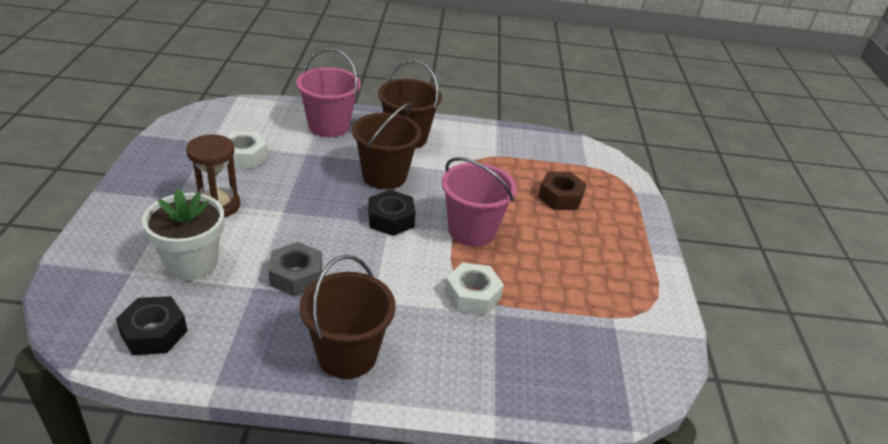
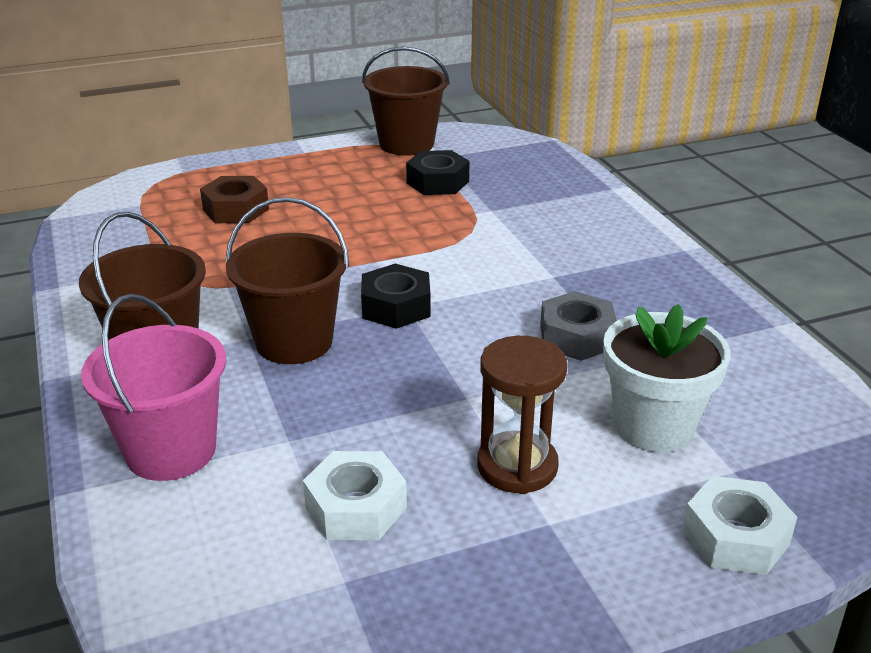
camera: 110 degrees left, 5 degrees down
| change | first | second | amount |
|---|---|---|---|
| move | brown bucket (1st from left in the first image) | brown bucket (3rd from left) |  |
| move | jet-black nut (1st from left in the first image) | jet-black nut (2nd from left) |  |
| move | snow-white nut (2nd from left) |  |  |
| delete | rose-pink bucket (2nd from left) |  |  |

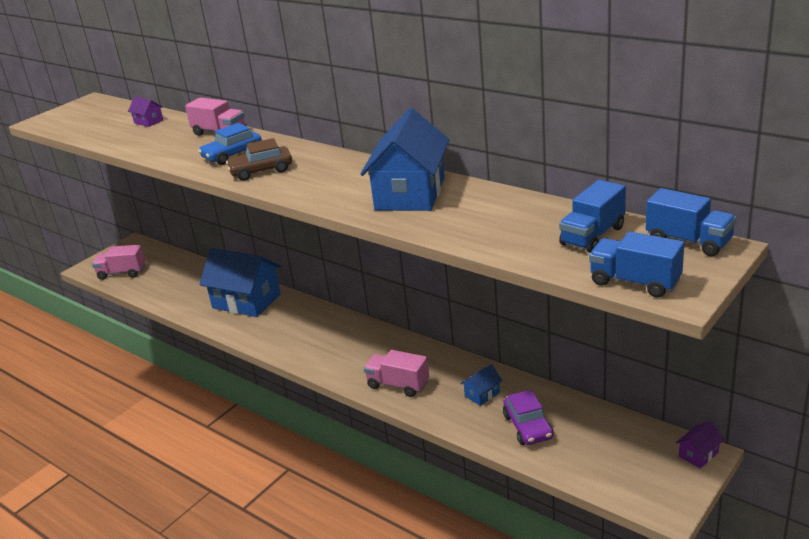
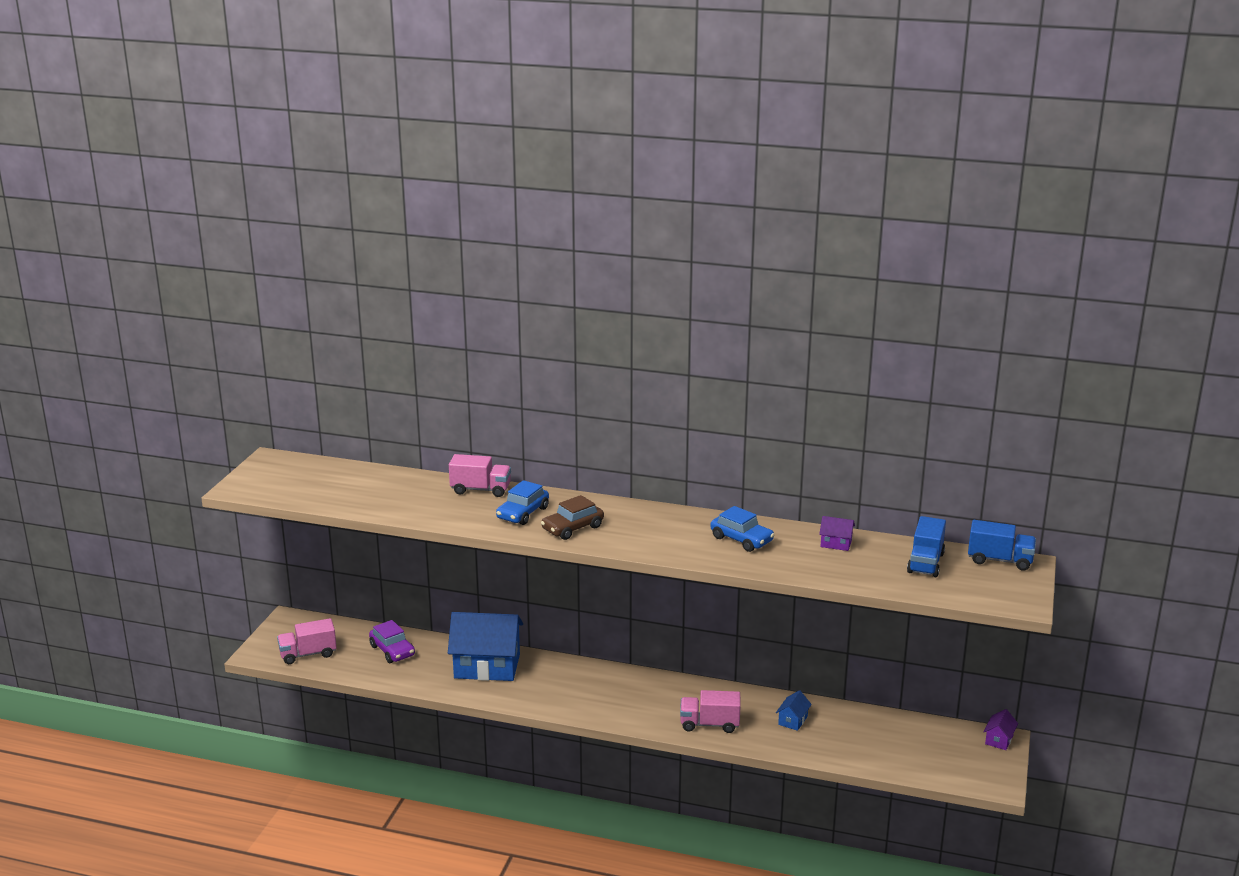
camera: 25 degrees left, 5 degrees down
| change | first | second | amount |
|---|---|---|---|
| move | violet automobile |  |  |
| replace | blue cottage (2nd from left) | blue automobile (2nd from left) |  |
| move | violet cottage (1st from left) |  |  |
| delete | blue truck (2nd from left) |  |  |

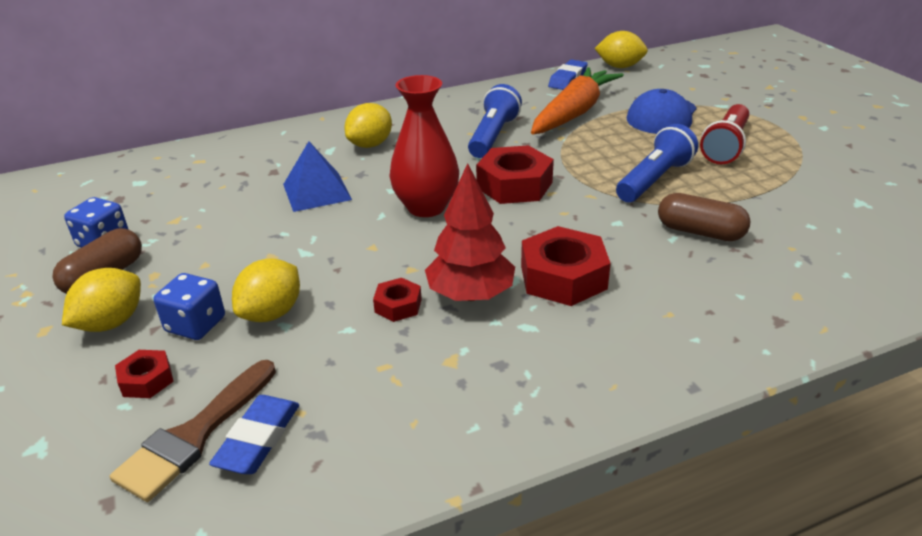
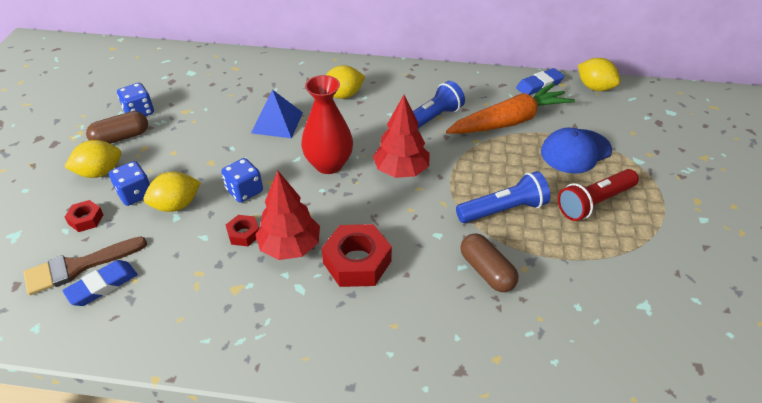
camera: 30 degrees right, 10 degrees up
| change | first | second | amount |
|---|---|---|---|
| insert |  | blue game die (3rd from left) |  |
| replace | crimson nut (3rd from left) | crimson fir tree (2nd from left) |  |

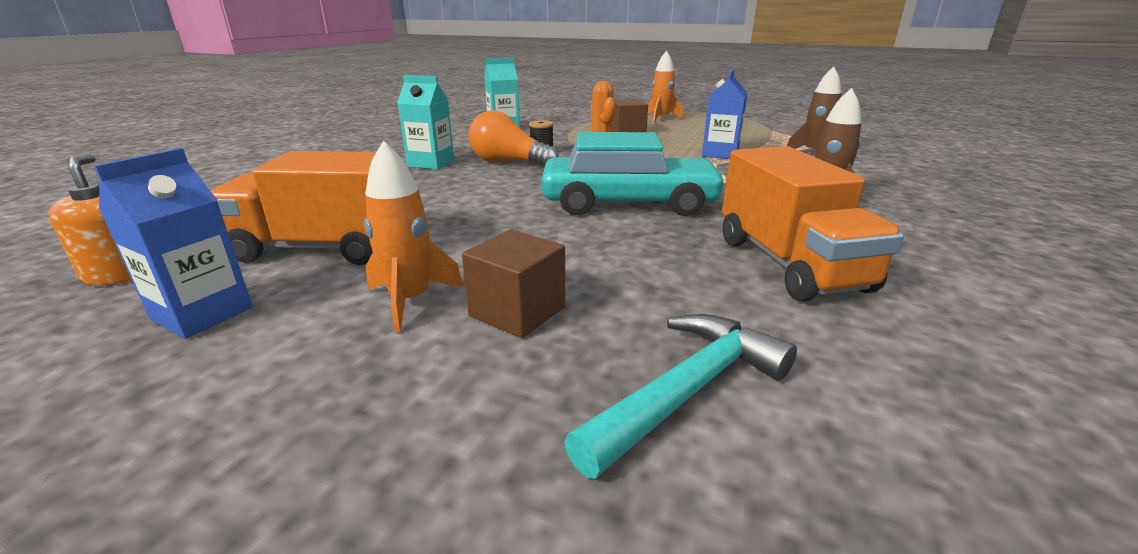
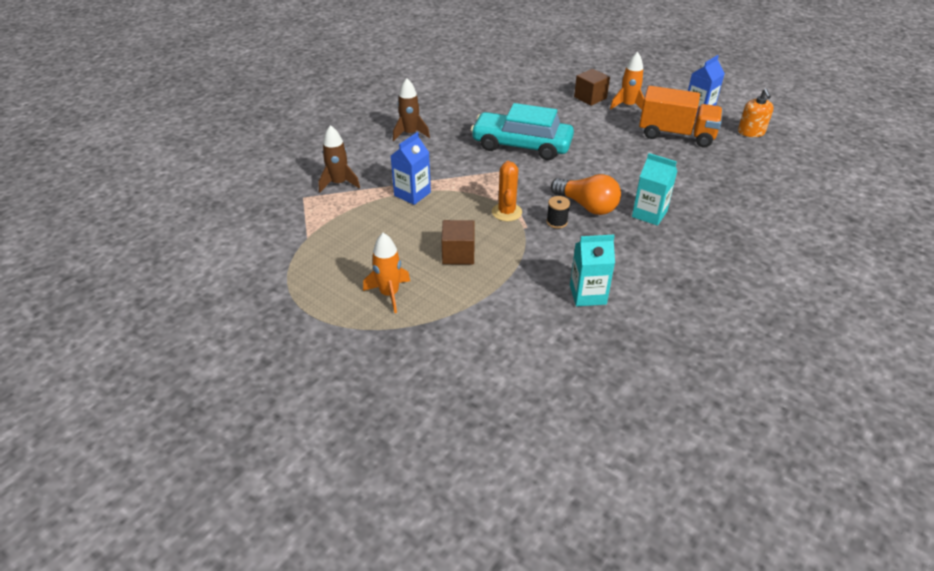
camera: 165 degrees left, 15 degrees up
| change | first | second | amount |
|---|---|---|---|
| delete | turquoise claw hammer |  |  |
| delete | bright orange truck (2nd from left) |  |  |

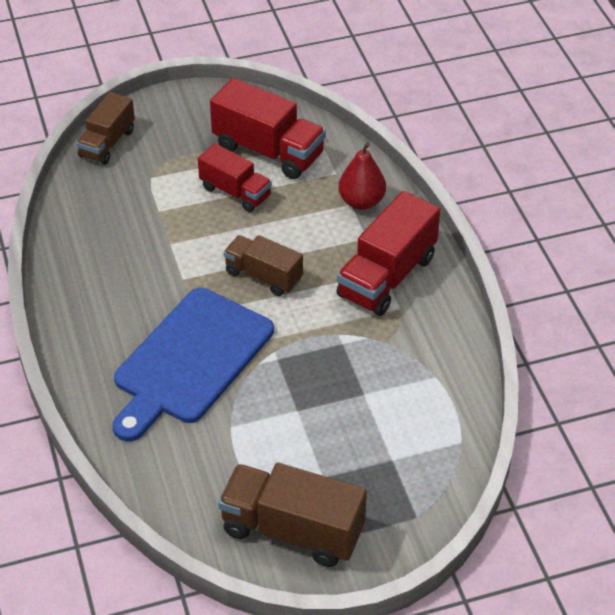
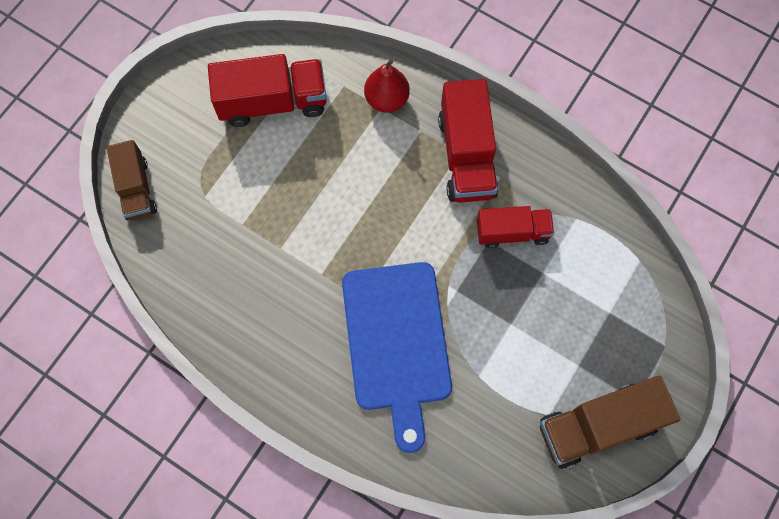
camera: 40 degrees left, 25 degrees up
| change | first | second | amount |
|---|---|---|---|
| move | crimson truck (1st from left in the first image) | crimson truck (3rd from left) |  |
| delete | brown truck (2nd from left) |  |  |

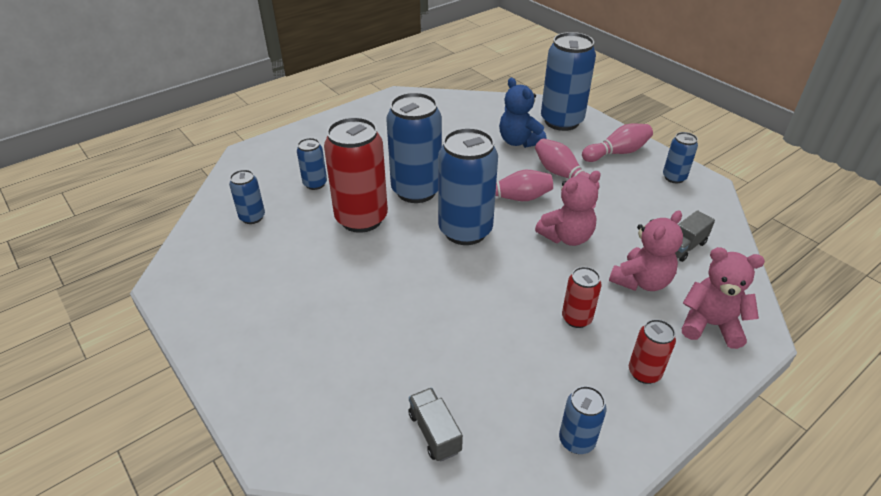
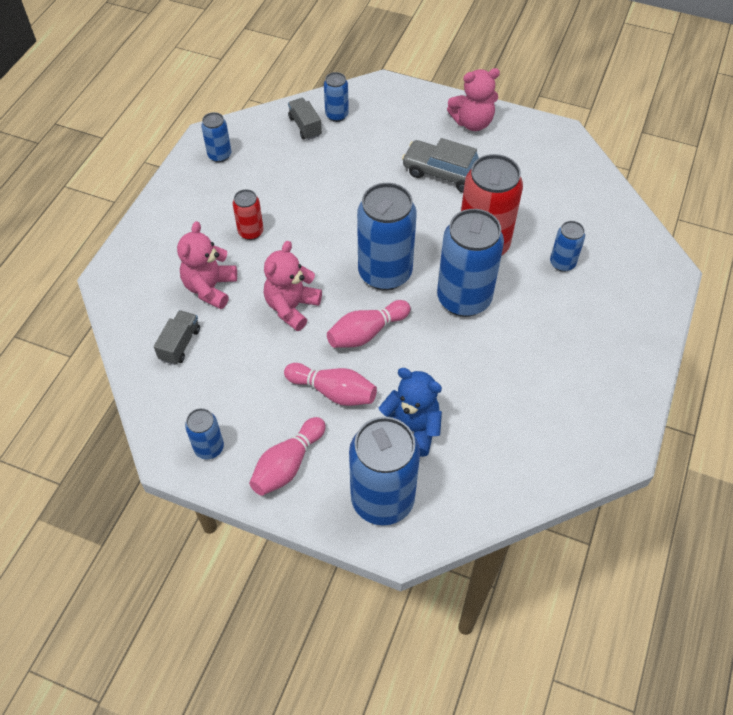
camera: 150 degrees right, 15 degrees up
| change | first | second | amount |
|---|---|---|---|
| rotate | grey truck (1st from left in the first image) | grey truck (2nd from left) | 150 degrees counterclockwise |
| move | blue tin (1st from left in the first image) | blue tin (3rd from left) |  |
| insert |  | grey automobile |  |
| move | rose-pink teddy bear (3rd from left) |  |  |
| delete | crimson tin (3rd from left) |  |  |

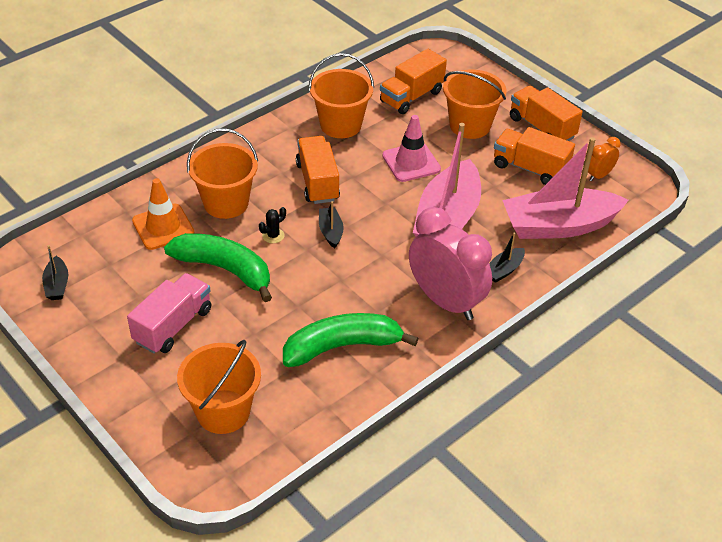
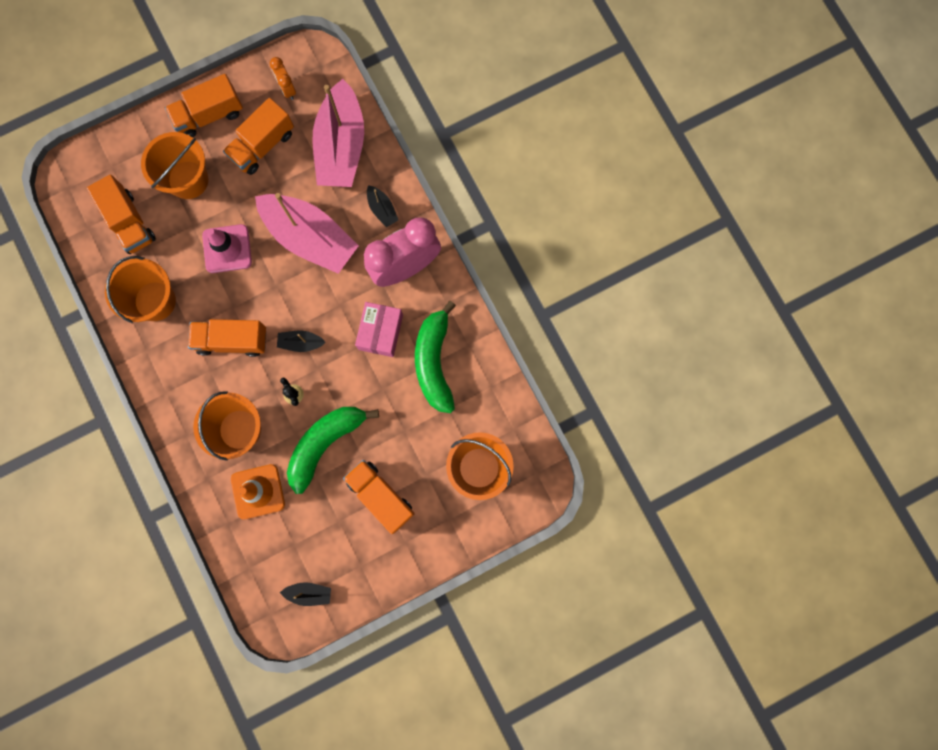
camera: 75 degrees left, 35 degrees up
| change | first | second | amount |
|---|---|---|---|
| recolor | rose-pink truck | bright orange truck (5th from left) |  |
| insert |  | rose-pink package |  |

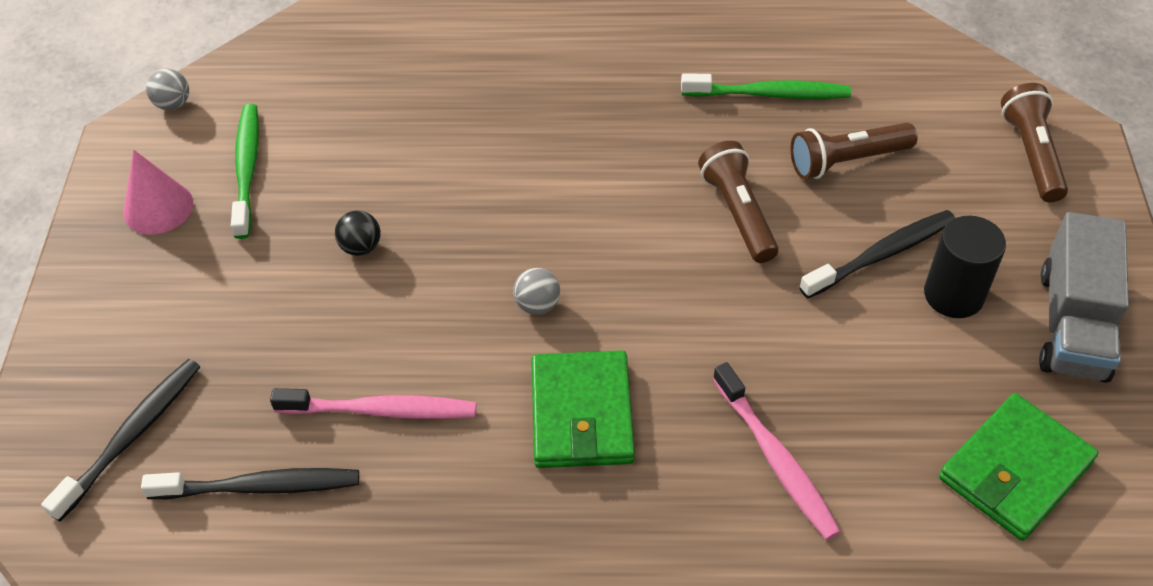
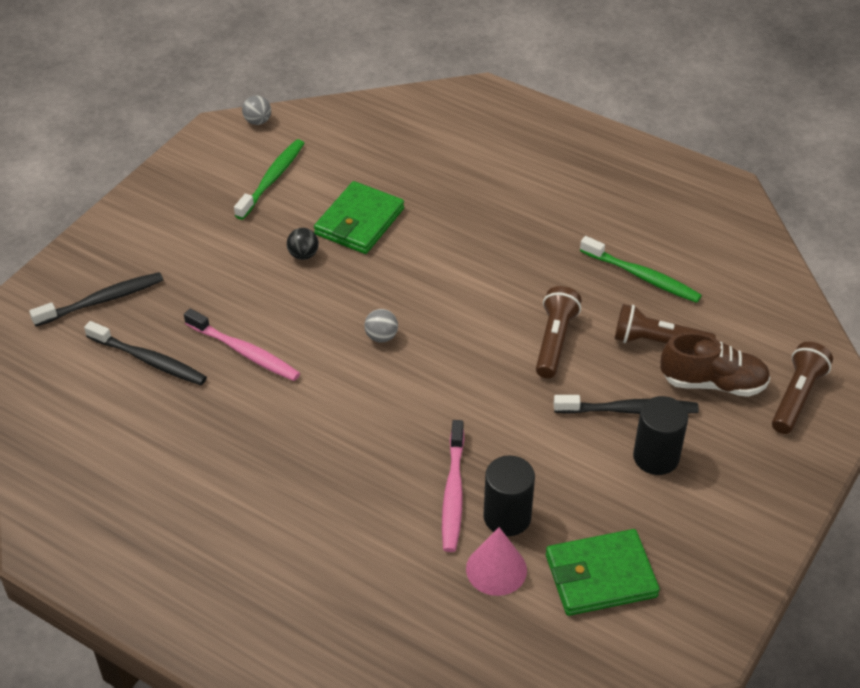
camera: 30 degrees right, 5 degrees down
| change | first | second | amount |
|---|---|---|---|
| move | emerald billfold (1st from left) |  |  |
| move | rose-pink cone shape |  |  |
| insert |  | jet-black cylinder shape (1st from left) |  |
| insert |  | brown sneaker |  |
| delete | grey truck |  |  |

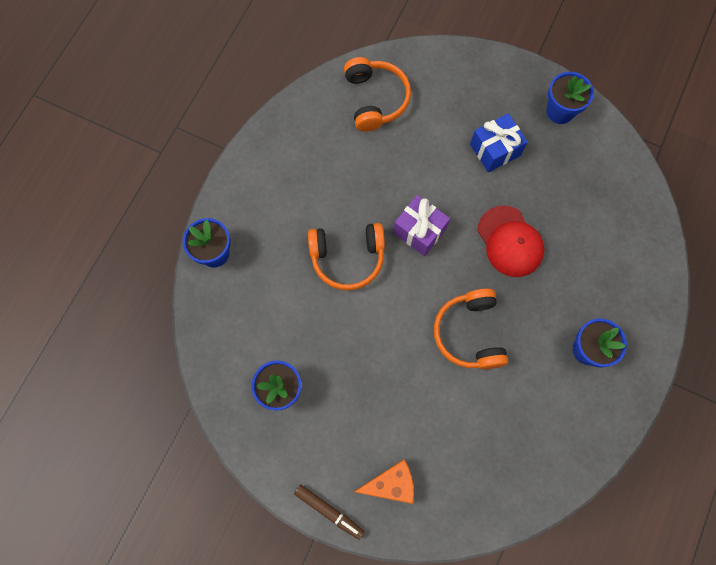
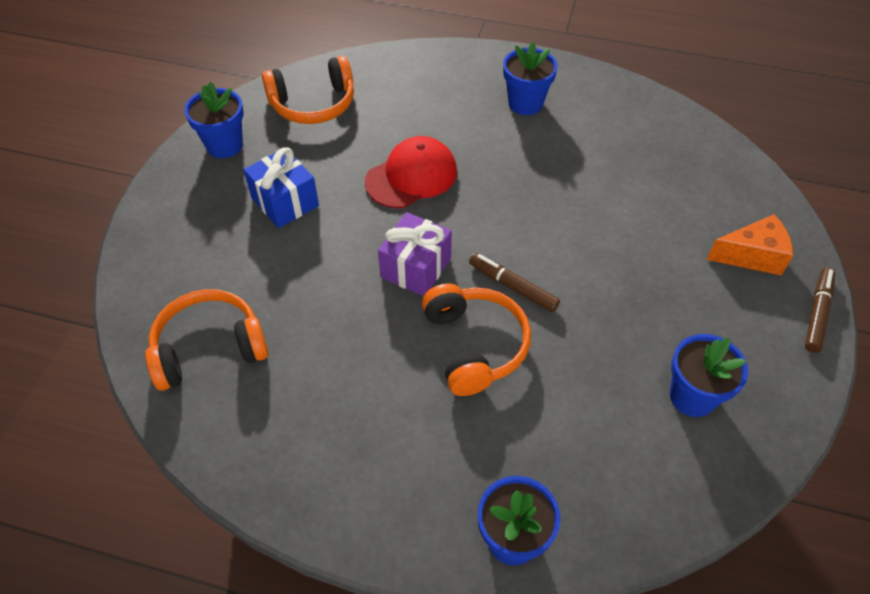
camera: 100 degrees left, 20 degrees down
| change | first | second | amount |
|---|---|---|---|
| move | bright orange headset (3rd from left in the first image) | bright orange headset (2nd from left) |  |
| insert |  | brown felt pen (1st from left) |  |
| rotate | bright orange piece of cheese |  | 105 degrees clockwise |

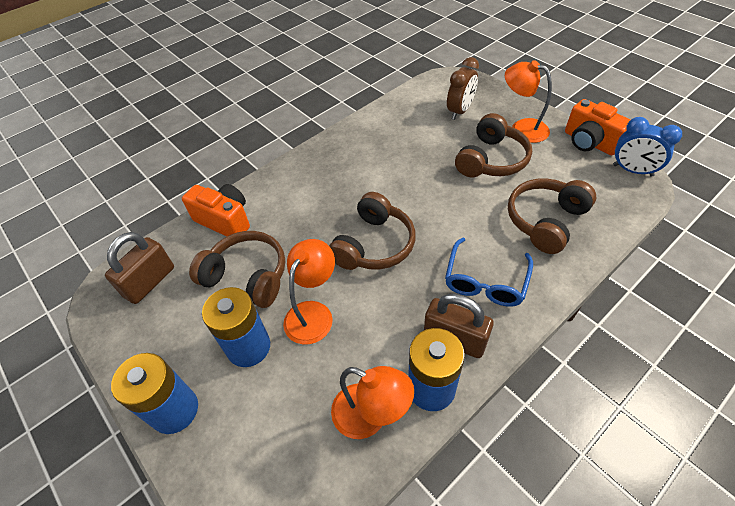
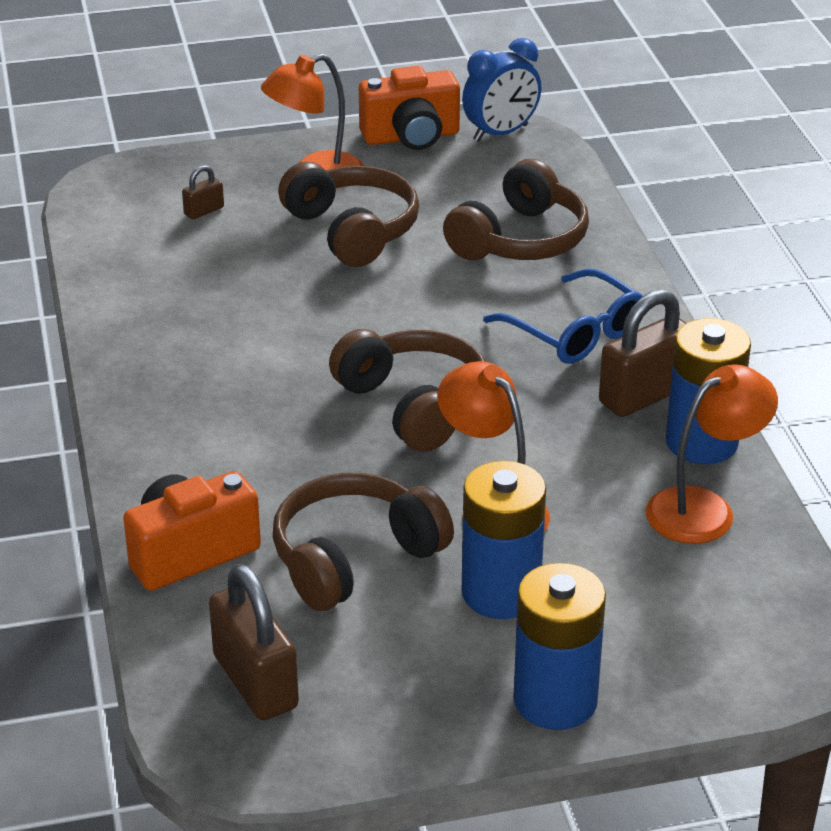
camera: 65 degrees left, 15 degrees down
| change | first | second | amount |
|---|---|---|---|
| replace | brown clock | brown small lock (1st from left) |  |
| rotate | brown headset (4th from left) |  | 120 degrees counterclockwise |

